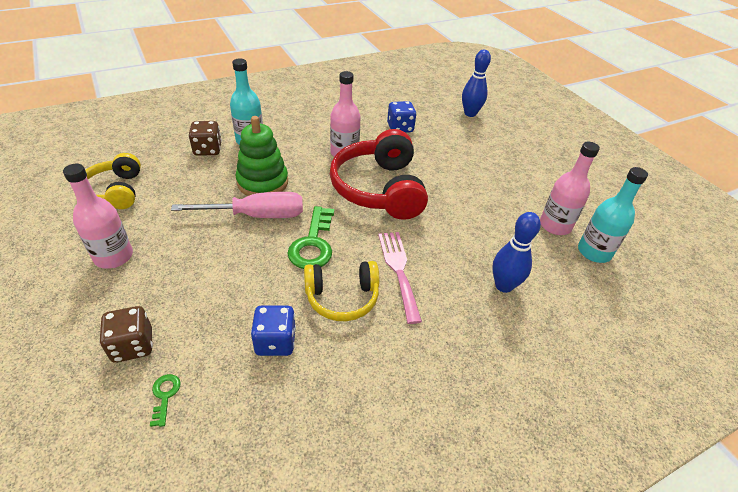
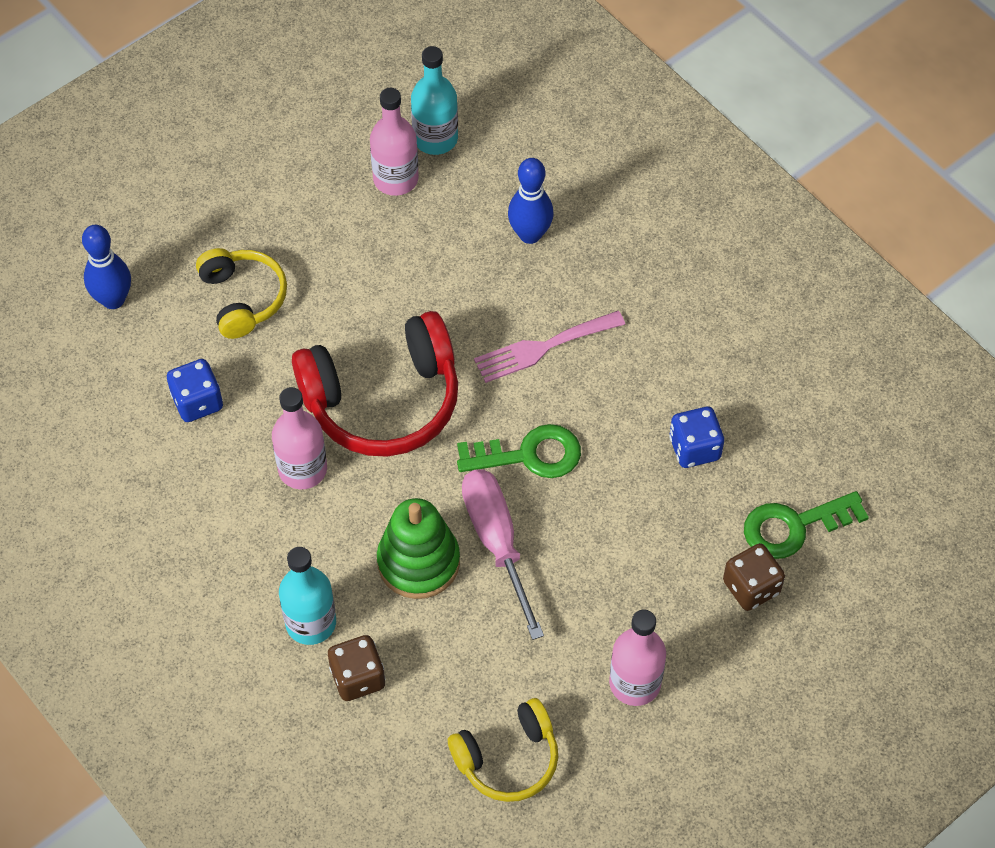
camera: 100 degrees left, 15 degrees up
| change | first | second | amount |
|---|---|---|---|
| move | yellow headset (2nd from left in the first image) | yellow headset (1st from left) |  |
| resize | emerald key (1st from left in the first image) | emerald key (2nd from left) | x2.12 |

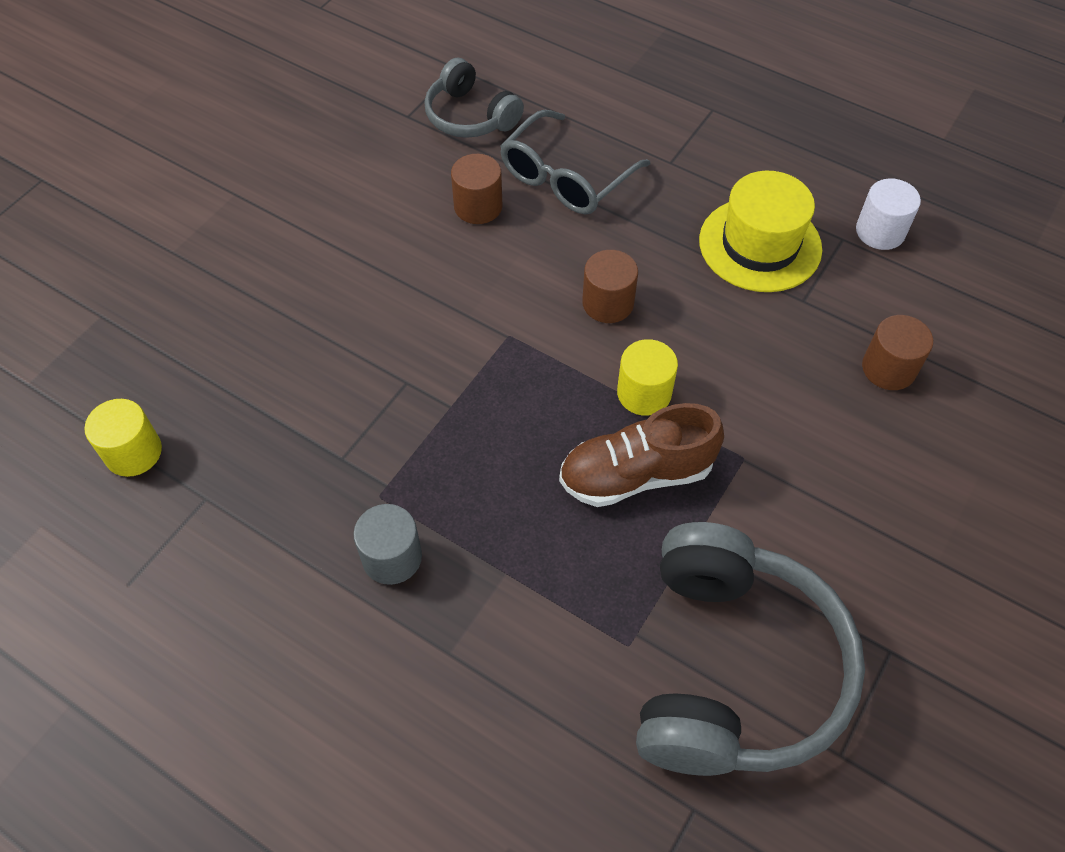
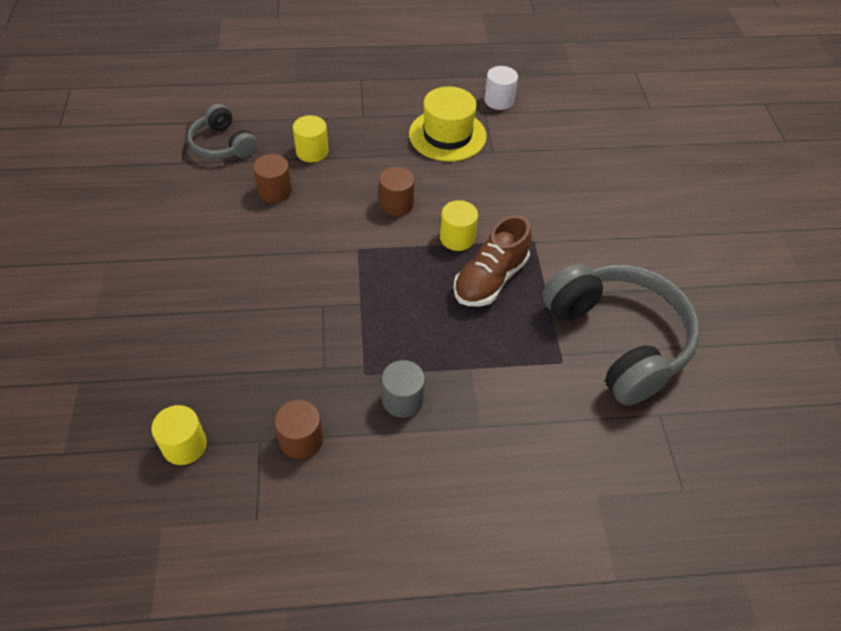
camera: 40 degrees left, 5 degrees down
| change | first | second | amount |
|---|---|---|---|
| rotate | grey headset (1st from left) |  | 45 degrees clockwise |
| move | brown cylinder shape (3rd from left in the first image) | brown cylinder shape (2nd from left) |  |
| replace | grey glasses | yellow cylinder shape (2nd from left) |  |

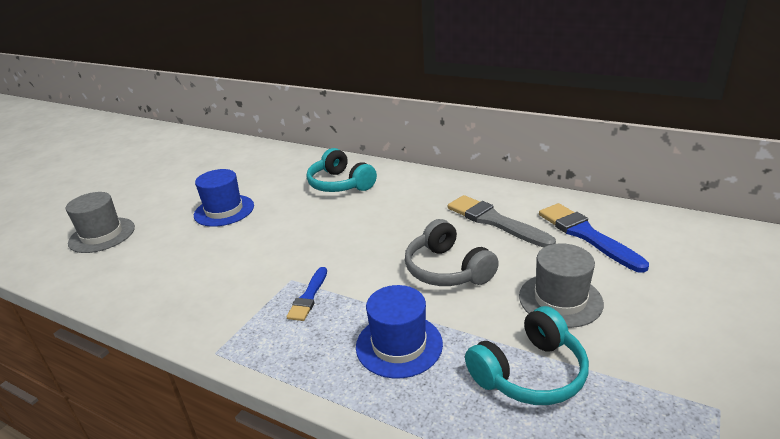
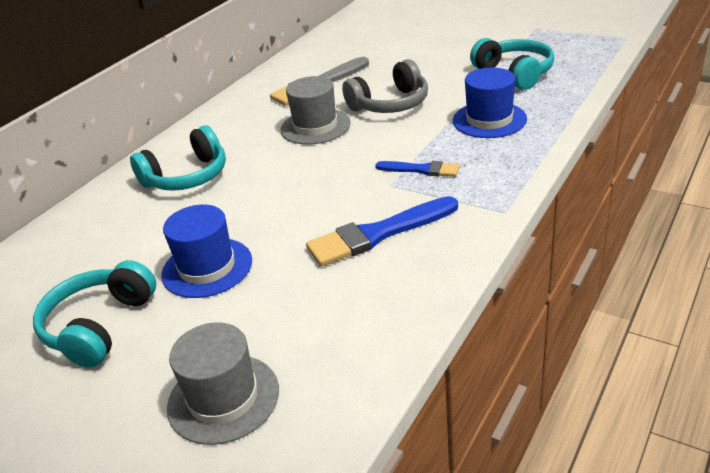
camera: 85 degrees left, 5 degrees up
| change | first | second | amount |
|---|---|---|---|
| insert |  | turquoise headset (1st from left) |  |
| move | grey tall hat (2nd from left) |  |  |
| move | blue brush (2nd from left in the first image) | blue brush (1st from left) |  |

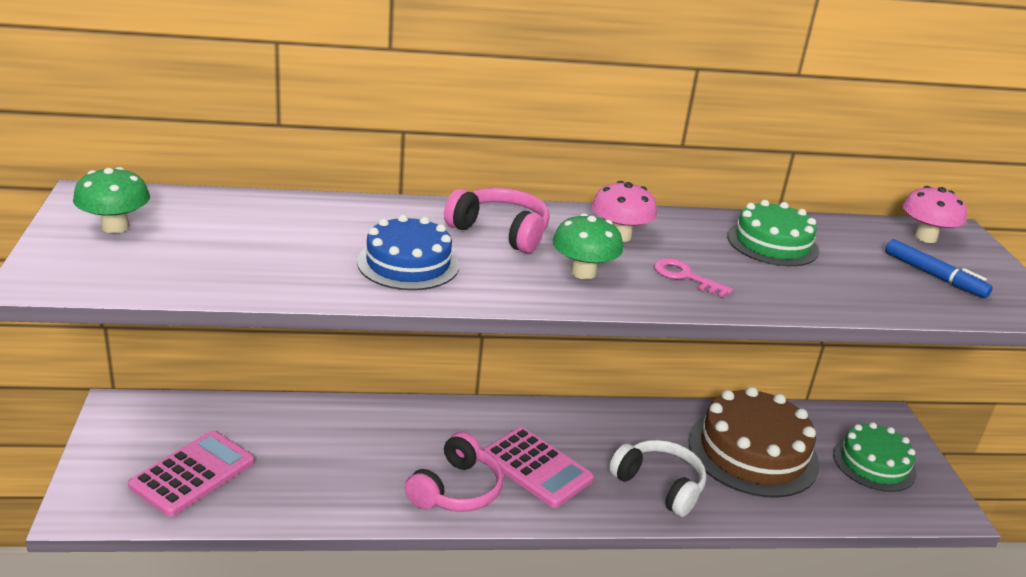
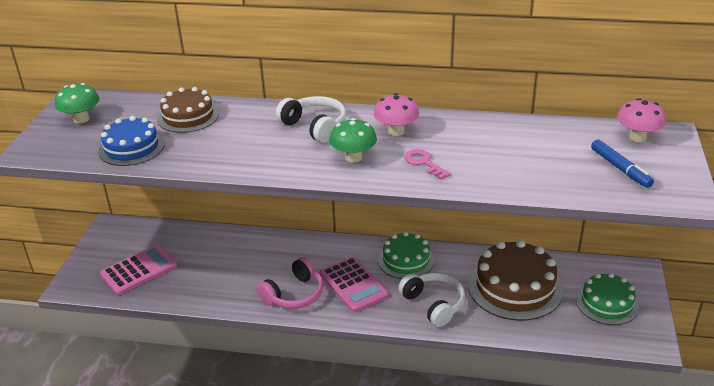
camera: 20 degrees right, 5 degrees up
| change | first | second | amount |
|---|---|---|---|
| move | blue gateau |  |  |
| insert |  | brown gateau (1st from left) |  |
| recolor | rose-pink headset (2nd from left) | snow-white headset (1st from left) |  |
| move | emerald gateau (1st from left) |  |  |

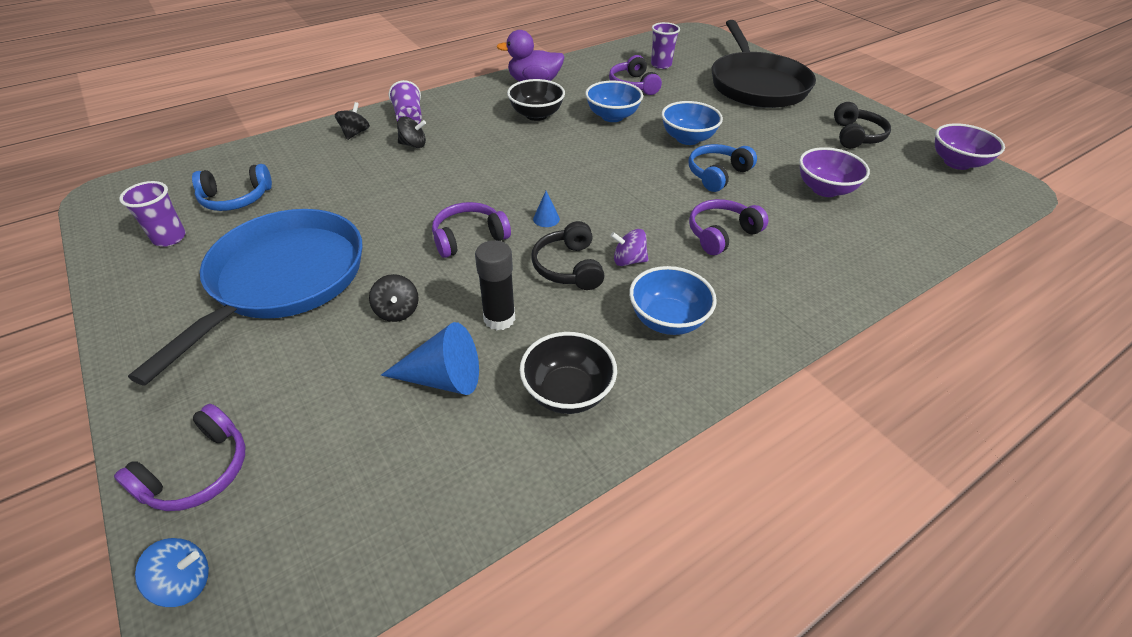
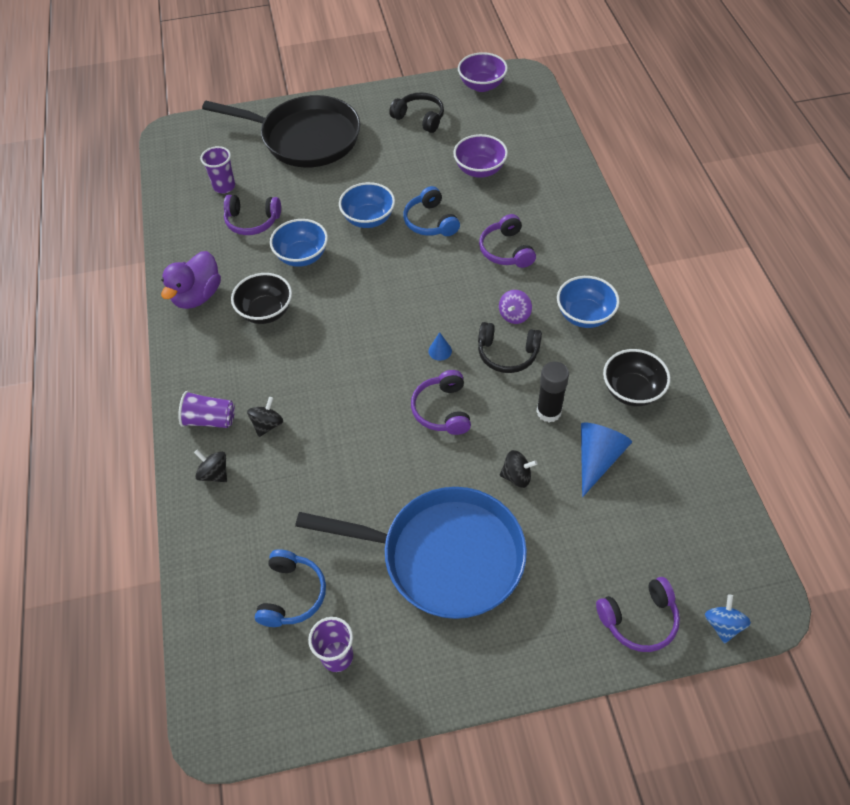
camera: 65 degrees left, 10 degrees up
| change | first | second | amount |
|---|---|---|---|
| rotate | blue frying pan |  | 150 degrees clockwise |
| rotate | violet headset (1st from left in the first image) | violet headset (4th from left) | 105 degrees clockwise |

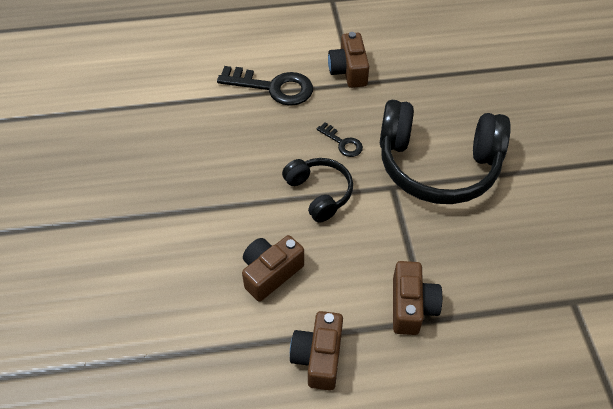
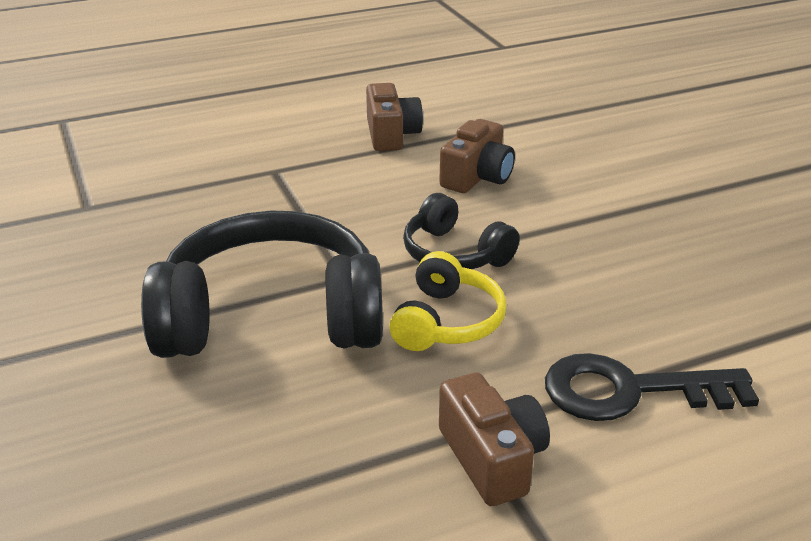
camera: 165 degrees right, 20 degrees down
| change | first | second | amount |
|---|---|---|---|
| replace | jet-black key (2nd from left) | yellow headset |  |
| delete | brown camera (4th from left) |  |  |

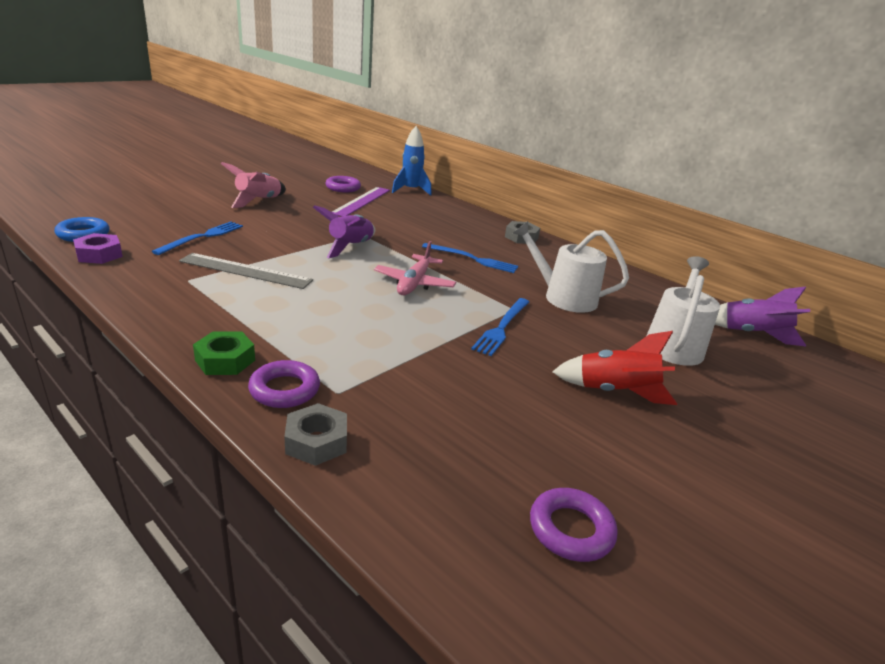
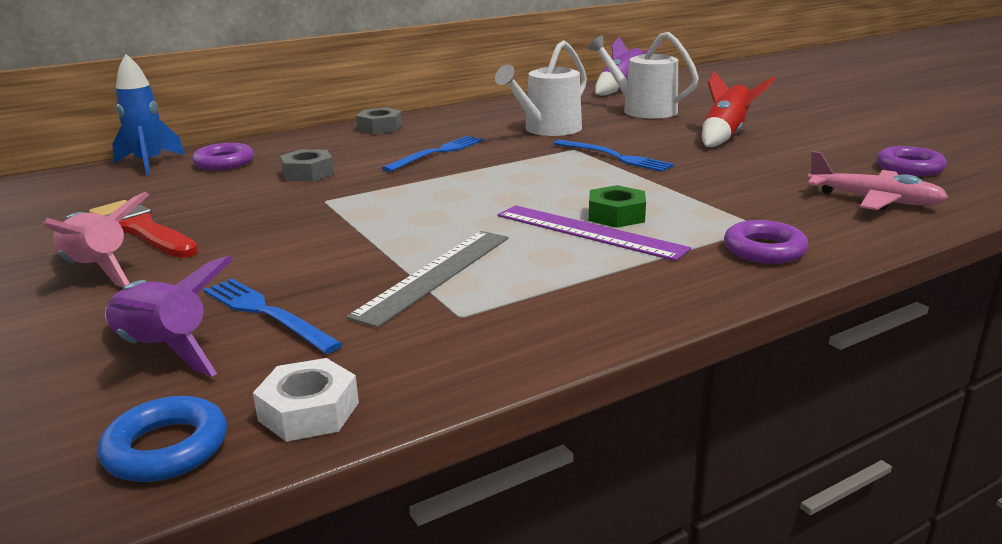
camera: 70 degrees left, 5 degrees down
| change | first | second | amount |
|---|---|---|---|
| insert |  | crimson brush |  |
| move | violet rocket (1st from left) |  |  |
| move | violet ring (2nd from left in the first image) | violet ring (1st from left) |  |
| recolor | violet nut | snow-white nut |  |
| move | grey nut (1st from left) |  |  |
| move | violet measuring stick |  |  |
| move | emerald nut |  |  |
| move | rose-pink toy plane |  |  |

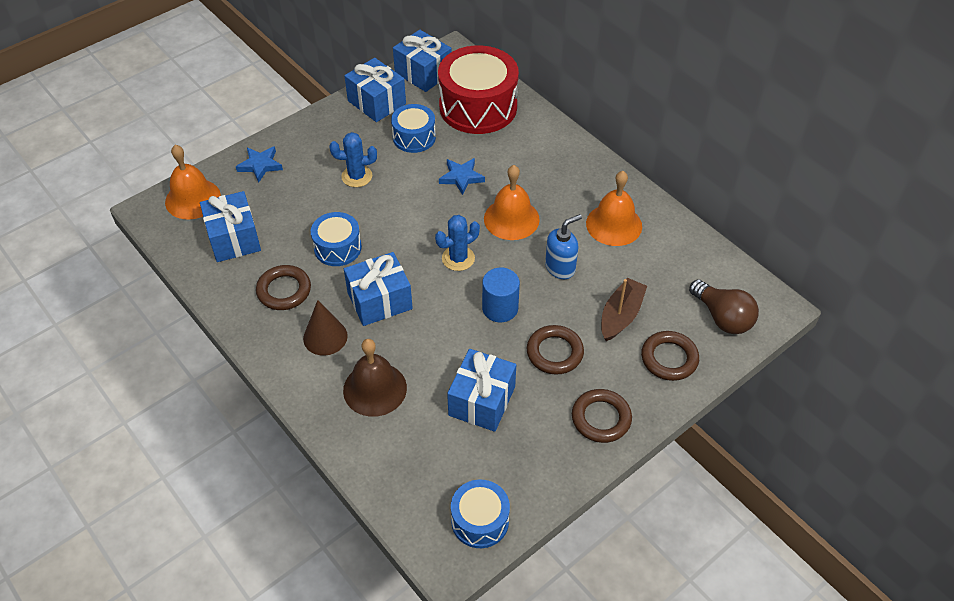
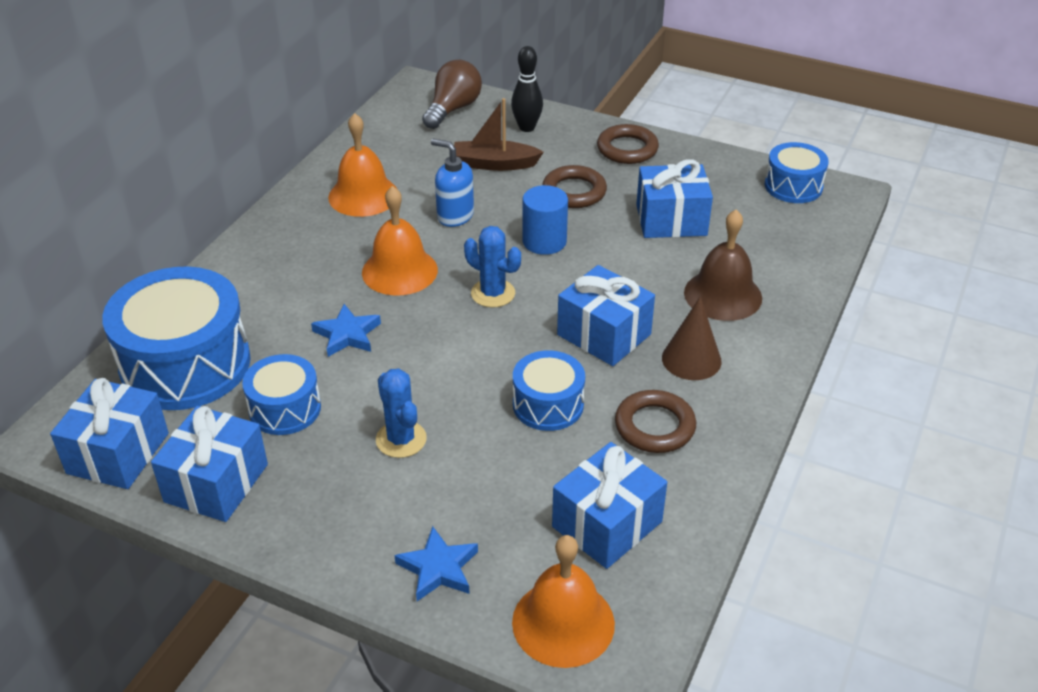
camera: 115 degrees left, 10 degrees down
| change | first | second | amount |
|---|---|---|---|
| recolor | crimson drum | blue drum (1st from left) |  |
| replace | brown ring (4th from left) | jet-black tenpin |  |

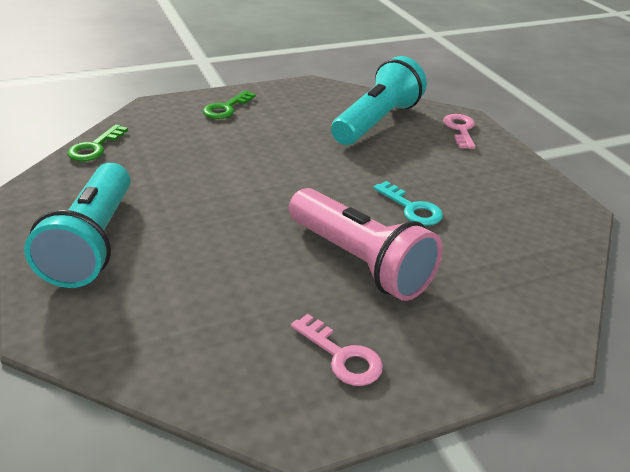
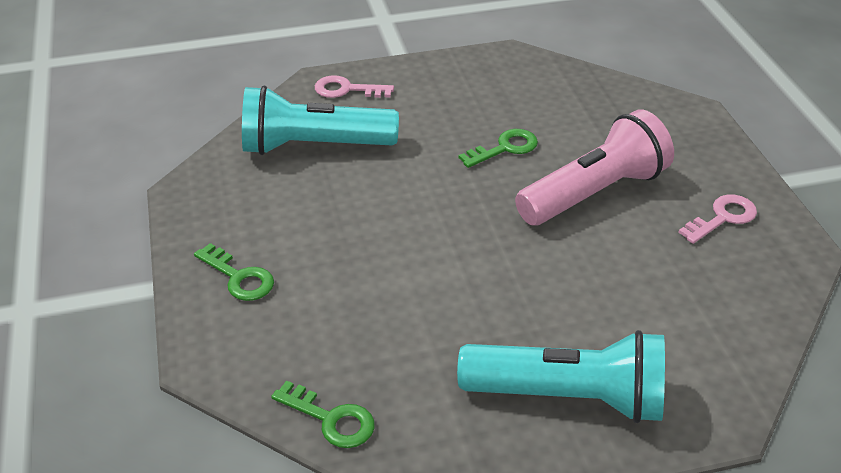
camera: 80 degrees left, 5 degrees up
| change | first | second | amount |
|---|---|---|---|
| rotate | turquoise flashlight (2nd from left in the first image) | turquoise flashlight (1st from left) | 45 degrees counterclockwise |
| recolor | turquoise key | emerald key (3rd from left) |  |

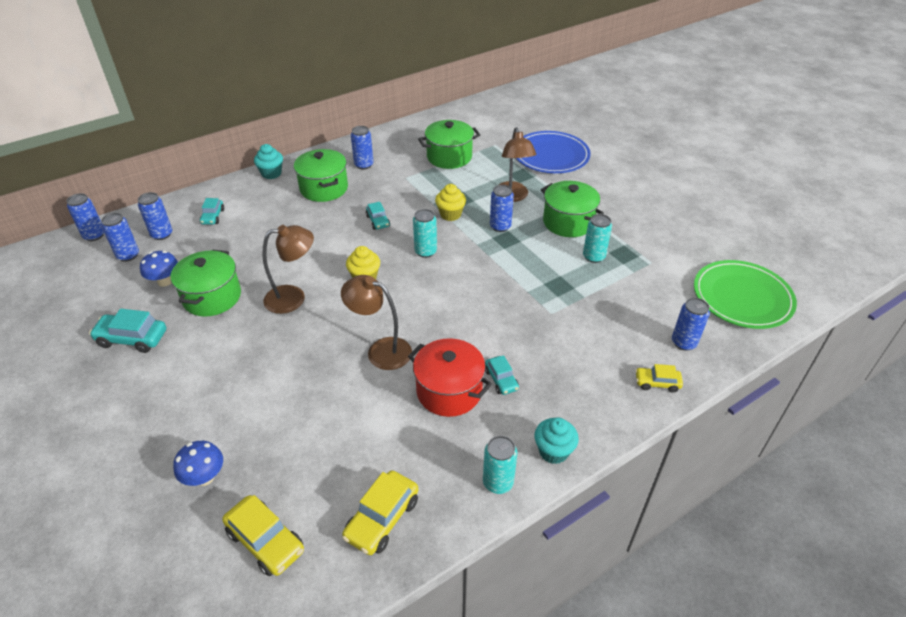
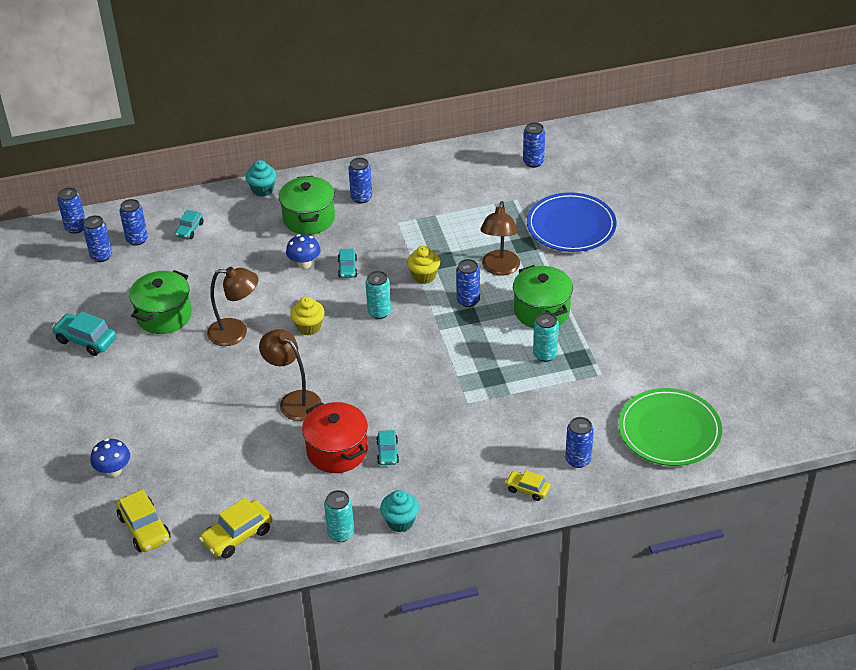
camera: 20 degrees right, 0 degrees up
| change | first | second | amount |
|---|---|---|---|
| move | blue fungus (1st from left in the first image) | blue fungus (2nd from left) |  |
| insert |  | blue tin (6th from left) |  |
| delete | emerald stockpot (3rd from left) |  |  |

